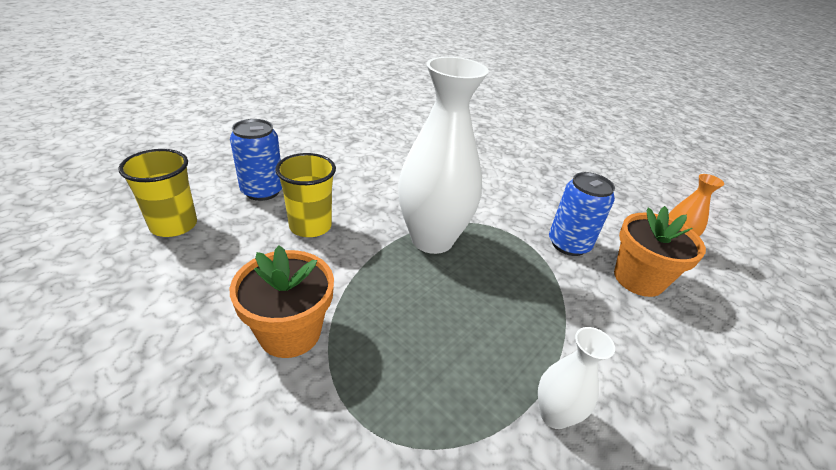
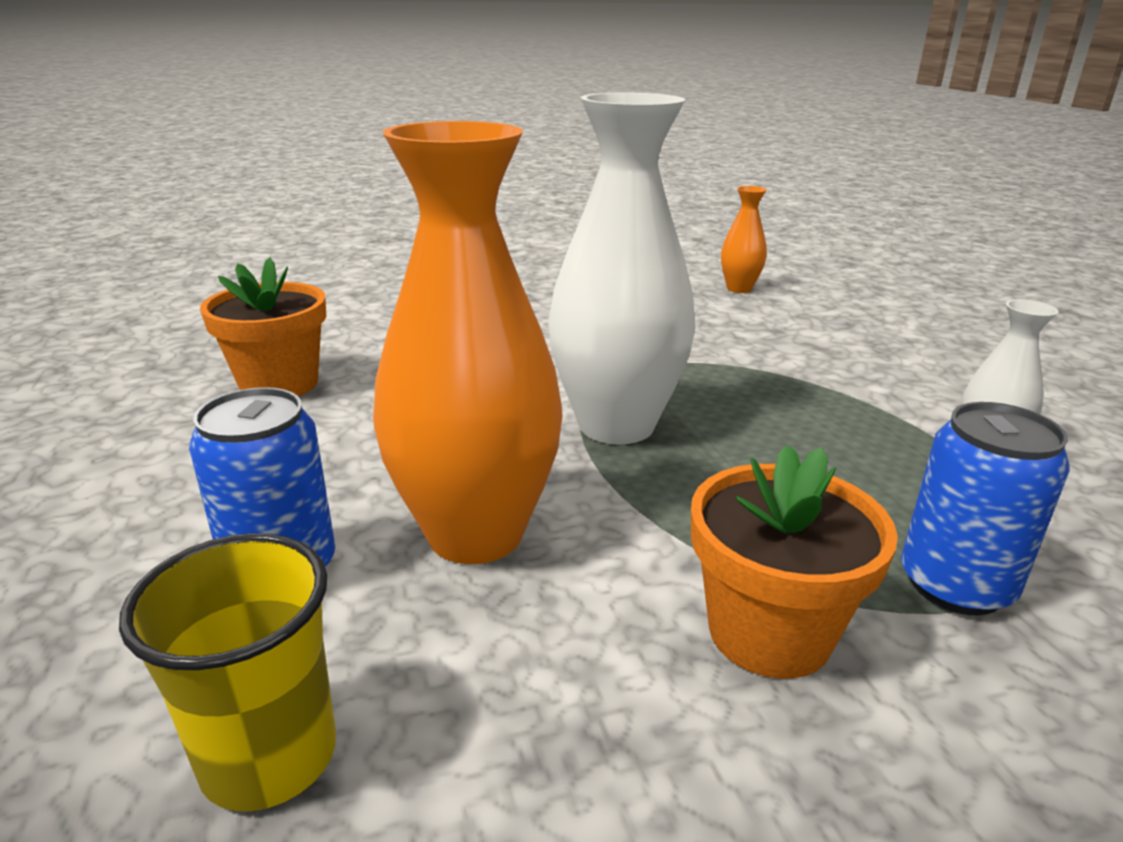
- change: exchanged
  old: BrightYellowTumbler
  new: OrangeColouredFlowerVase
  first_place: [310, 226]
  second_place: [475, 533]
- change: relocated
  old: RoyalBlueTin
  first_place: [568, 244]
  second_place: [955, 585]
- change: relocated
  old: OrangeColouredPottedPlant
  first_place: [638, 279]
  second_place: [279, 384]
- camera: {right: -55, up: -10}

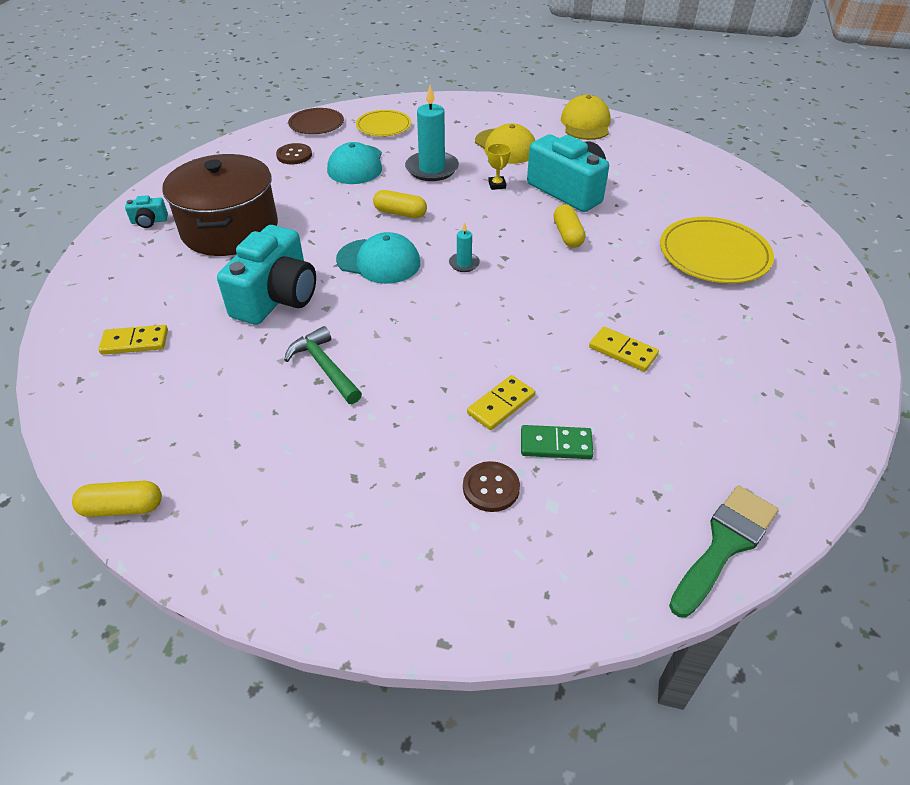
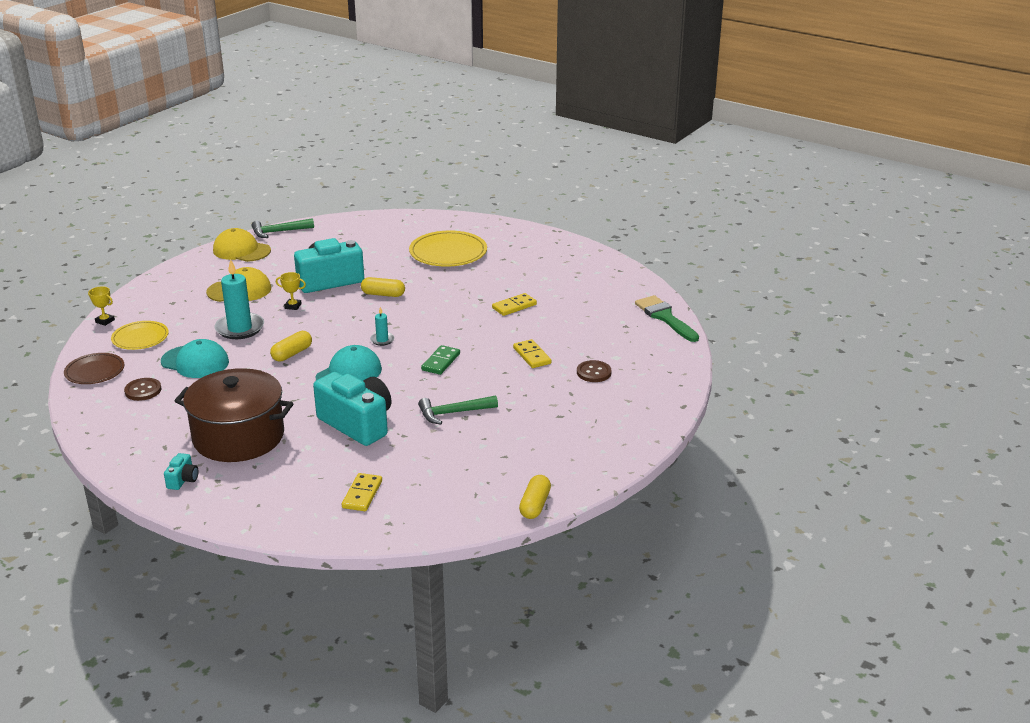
- change: relocated
  old: EmeraldDomino
  first_place: [556, 445]
  second_place: [441, 362]
- change: appeared
  new: EmeraldHammer
  second_place: [279, 232]
- change: appeared
  new: BrightYellowPrizeCup
  second_place: [105, 321]
- camera: {right: -70, up: -15}

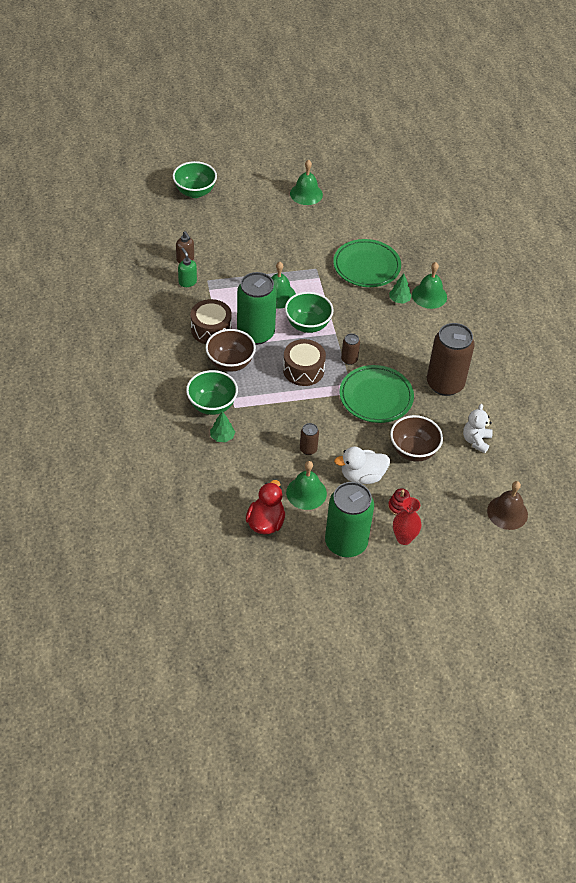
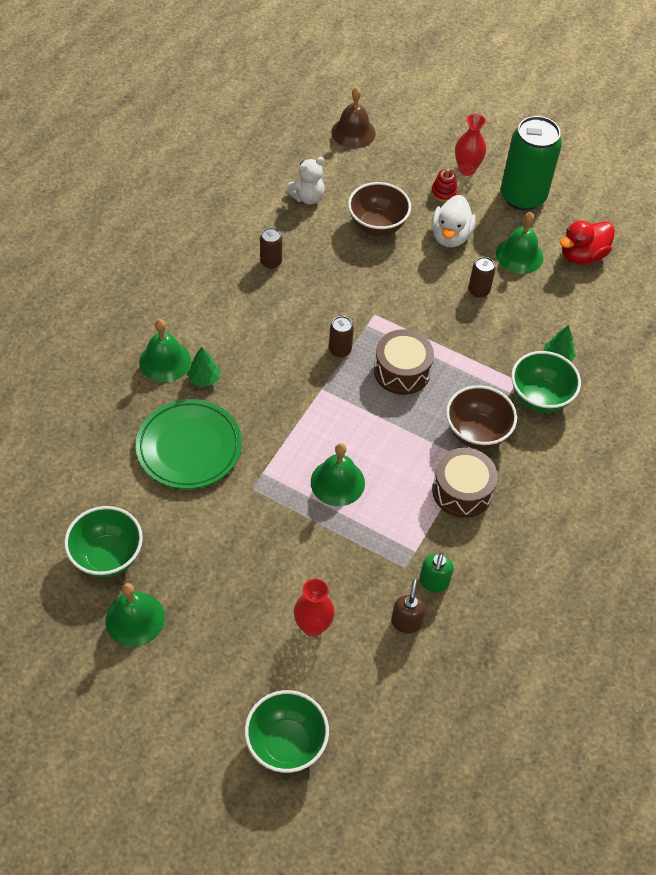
- change: missing
  old: EmeraldTin
  first_place: [255, 333]
- change: relocated
  old: EmeraldDeepDish
  first_place: [308, 325]
  second_place: [107, 556]
- change: size
  old: RussetTin
  first_place: [445, 384]
  second_place: [271, 262]
  factor: 0.44
- change: missing
  old: EmeraldDinnerPlate
  first_place: [376, 397]
- change: spun
  old: SnowWhiteDuck
  first_place: [362, 476]
  second_place: [450, 236]
  degrees: 75
- change: appeared
  new: ScarletFlowerVase
  second_place: [313, 626]
- camera: {right: -140, up: 5}

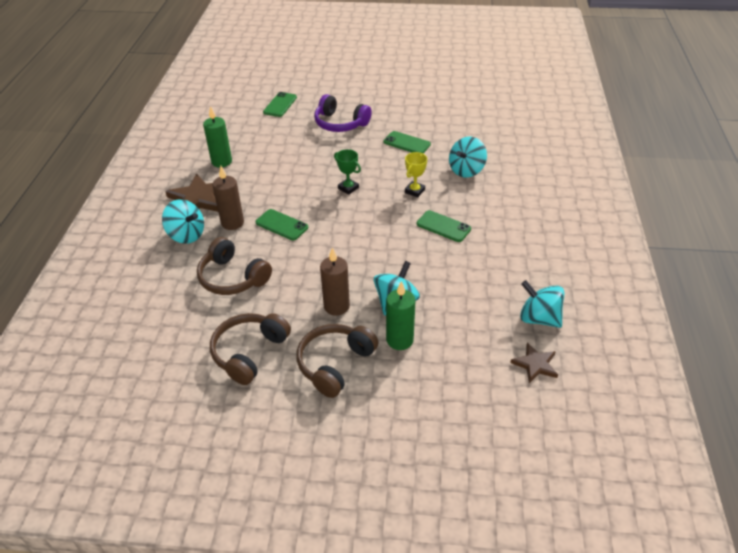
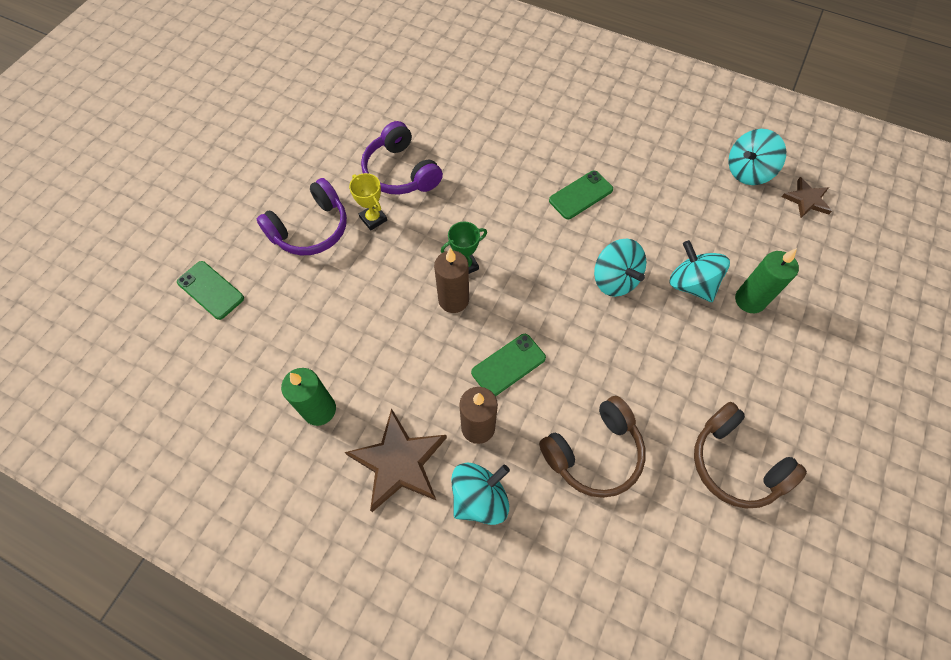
- change: exchanged
  old: EmeraldMobilePhone
  new: RoyalPurpleHeadset
  first_place: [406, 143]
  second_place: [401, 172]
- change: relocated
  old: TealToyTop
  first_place: [466, 170]
  second_place: [614, 279]
- change: relocated
  old: BrightYellowPrizeCup
  first_place: [414, 191]
  second_place: [373, 219]
- change: relocated
  old: RussetCandle
  first_place: [336, 306]
  second_place: [453, 300]
- change: missing
  old: RussetHeadset
  first_place: [335, 364]
- camera: {right: -70, up: 20}

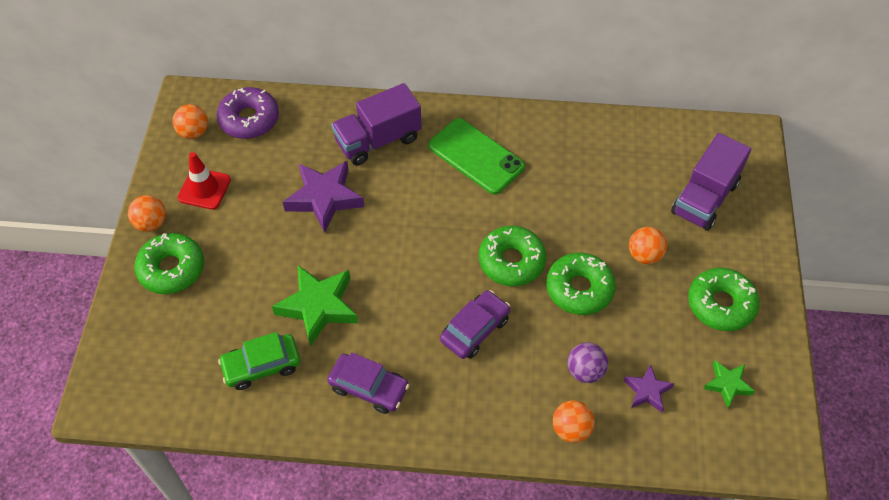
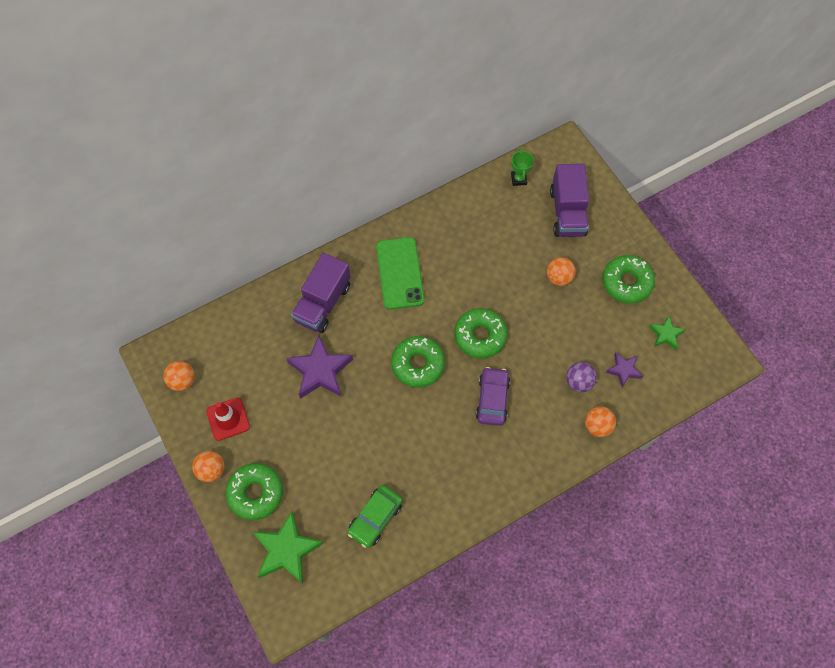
- change: missing
  old: RoyalPurpleDonut
  first_place: [249, 119]
- change: spun
  old: EmeraldMobilePhone
  first_place: [476, 156]
  second_place: [400, 273]
  degrees: 75
- change: relocated
  old: EmeraldDonut
  first_place: [579, 289]
  second_place: [418, 364]
- change: relocated
  old: EmeraldStarShape
  first_place: [318, 307]
  second_place: [287, 550]
- change: missing
  old: RoyalPurpleCar
  first_place: [369, 387]
- change: appeared
  new: EmeraldPrizeCup
  second_place: [518, 179]
- camera: {right: -35, up: 10}

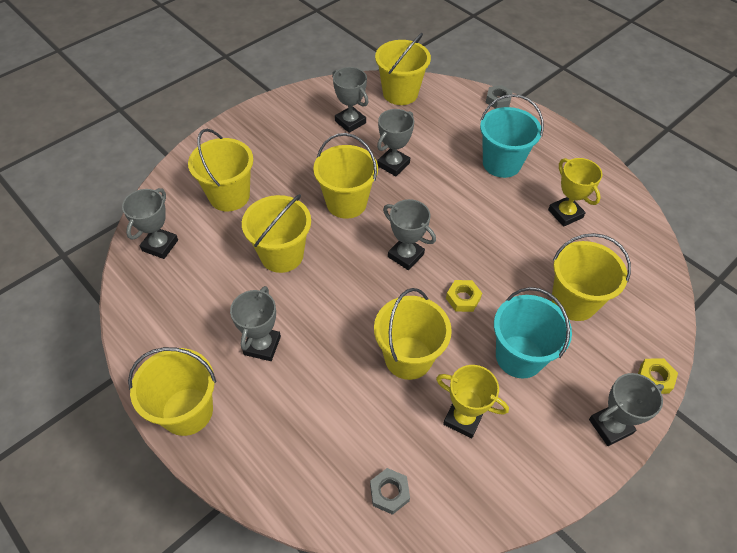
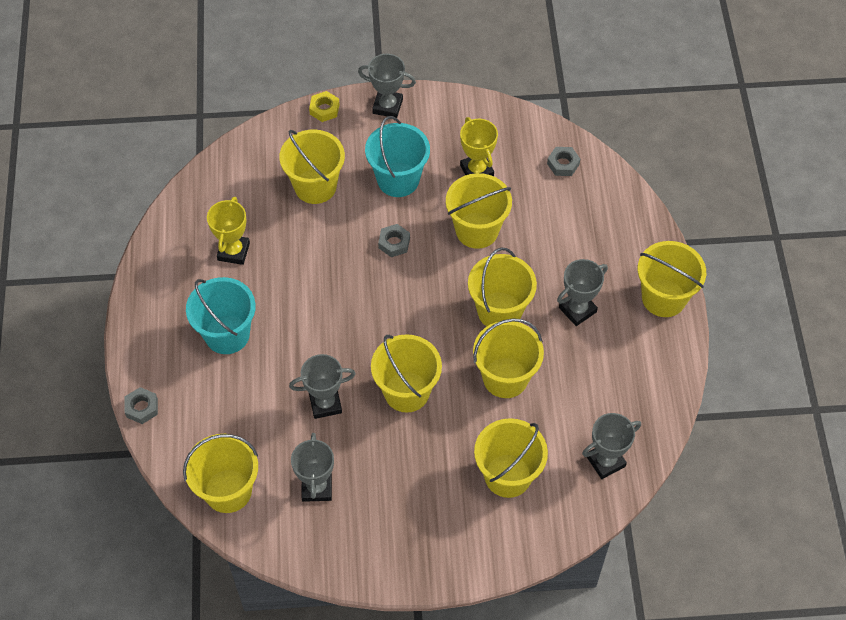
- change: missing
  old: AshGreyPrizeCup
  first_place: [405, 255]
- change: colour
  old: BrightYellowNut
  new: AshGreyNut
  first_place: [463, 298]
  second_place: [394, 243]
- change: appeared
  new: BrightYellowBucket
  second_place: [499, 311]
- camera: {right: -140, up: 5}

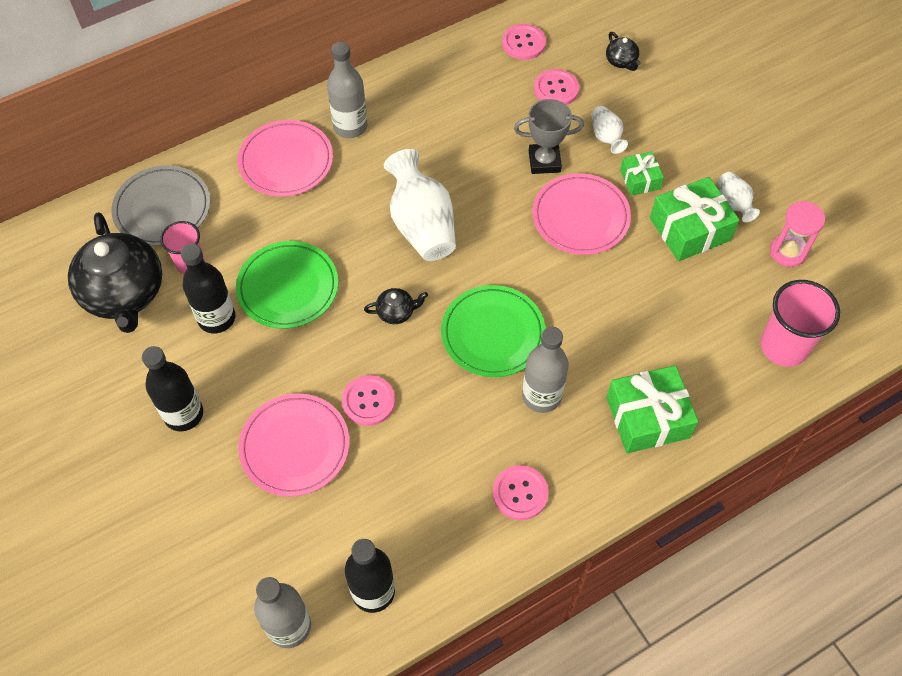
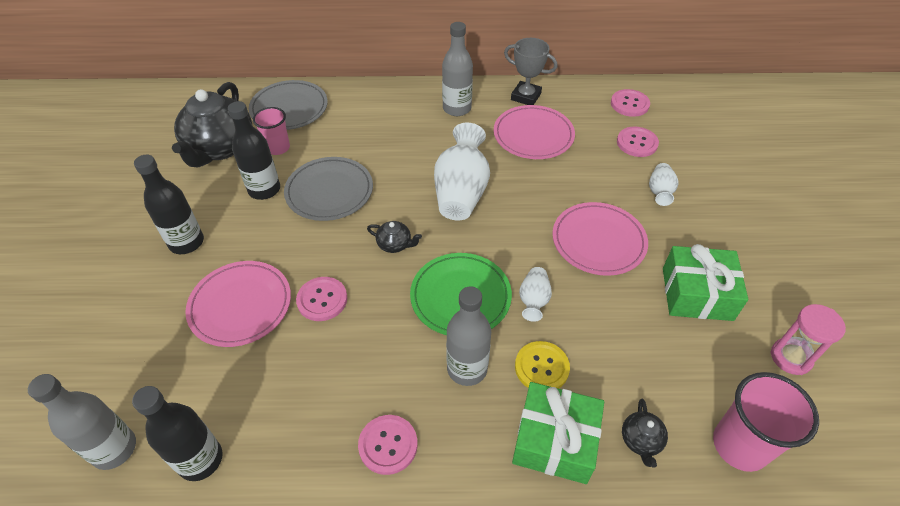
- change: relocated
  old: BlackTeapot
  first_place: [621, 61]
  second_place: [641, 440]
- change: relocated
  old: AshGreyPrizeCup
  first_place: [544, 161]
  second_place: [526, 96]
- change: relocated
  old: RosyDinnerPlate
  first_place: [286, 161]
  second_place: [533, 135]
- change: missing
  old: EmeraldPresent
  first_place: [640, 179]
- change: relocated
  old: SnowWhiteFlowerVase
  first_place: [733, 204]
  second_place: [533, 300]
- change: colour
  old: EmeraldDinnerPlate
  new: AshGreyDinnerPlate
  first_place: [288, 287]
  second_place: [329, 191]
- change: appeared
  new: BrightYellowSewingButton
  second_place: [541, 367]
- camera: {right: 30, up: -10}

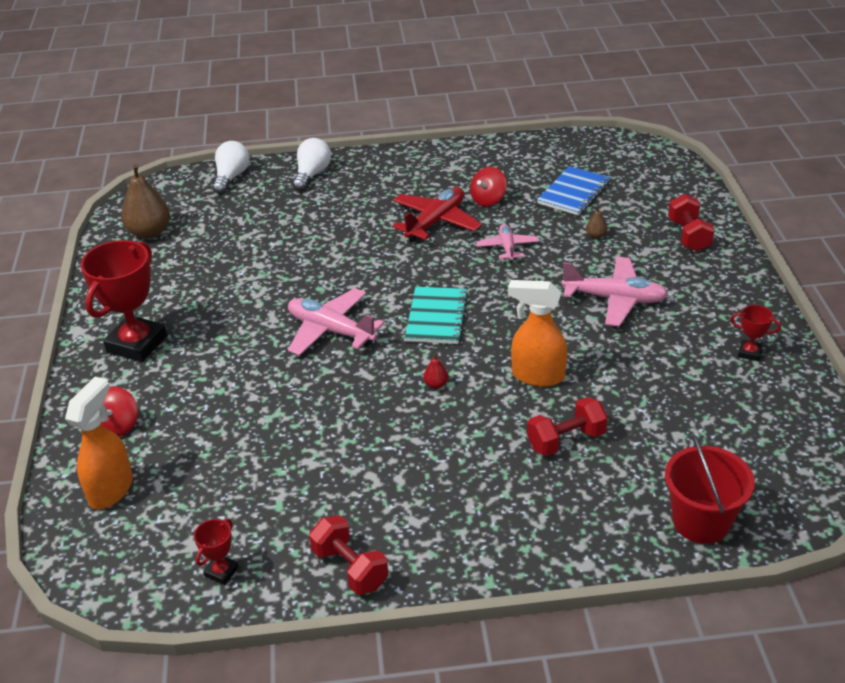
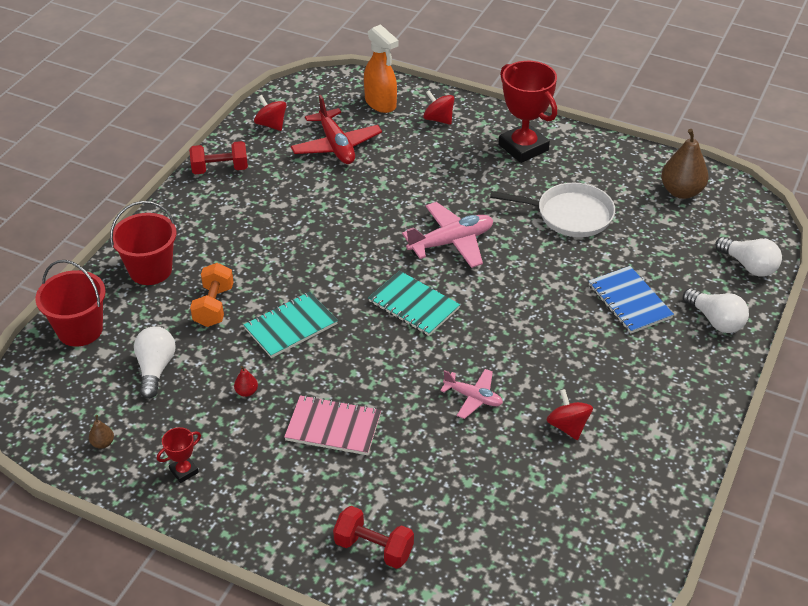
- change: relocated
  old: RoyalBlueExerciseBook
  first_place: [573, 193]
  second_place: [629, 301]
- change: relocated
  old: ScarletPlane
  first_place: [435, 222]
  second_place: [336, 146]
- change: relocated
  old: RussetPearFruit
  first_place: [596, 236]
  second_place: [103, 443]
- change: exchanged
  old: RosyPlane
  new: RosyExerciseBook
  first_place: [614, 299]
  second_place: [333, 427]
- change: exchanged
  old: OrangeColouredSprayer
  new: TealExerciseBook
  first_place: [537, 376]
  second_place: [291, 326]
- change: relocated
  old: ScarletPearFruit
  first_place: [436, 384]
  second_place: [246, 392]
- change: colour
  old: ScarletFreeWeight
  new: OrangeColouredFreeWeight
  first_place: [566, 440]
  second_place: [214, 306]
- change: exchanged
  old: ScarletPrizeCup
  new: ScarletToyTop
  first_place: [221, 571]
  second_place: [271, 124]
- change: appeared
  new: SnowWhitePan
  second_place: [570, 215]
- change: appeared
  new: ScarletBucket
  second_place: [150, 270]
- change: appeared
  new: SnowWhiteLightBulb
  second_place: [155, 369]
- camera: {right: 120, up: 5}

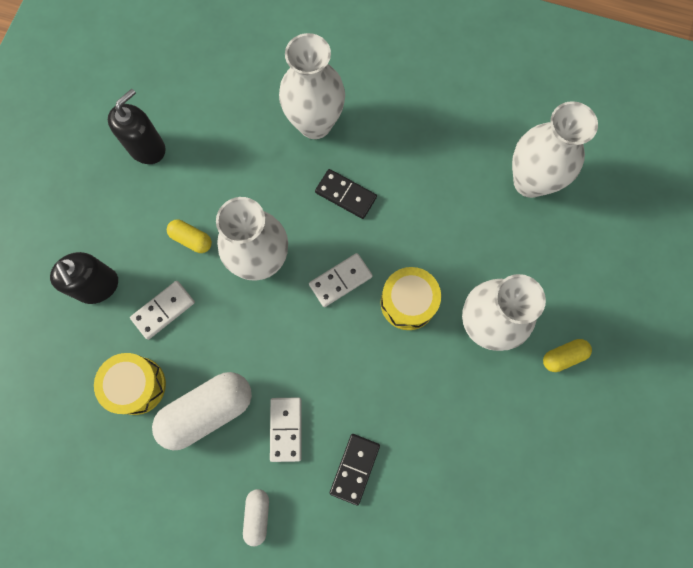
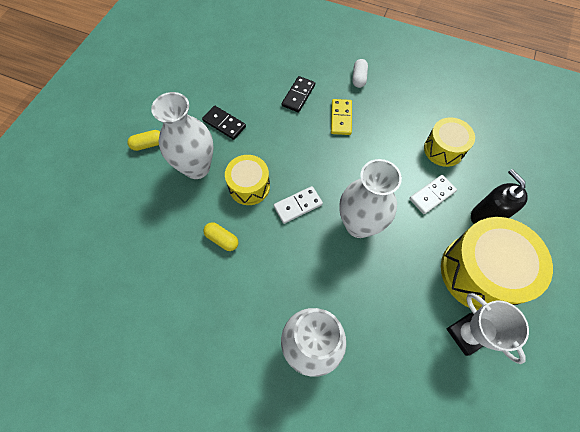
- change: exchanged
  old: BlackSoapPump
  new: SnowWhitePrizeCup
  first_place: [147, 148]
  second_place: [467, 334]
- change: missing
  old: SnowWhiteFlowerVase
  first_place: [530, 181]
- change: relocated
  old: BlackDomino
  first_place: [346, 195]
  second_place: [224, 124]
- change: relocated
  old: BrightYellowPill
  first_place: [191, 239]
  second_place: [222, 239]
- change: missing
  old: SnowWhitePill
  first_place: [207, 411]
- change: colour
  old: SnowWhiteDomino
  new: BrightYellowDomino
  first_place: [286, 429]
  second_place: [341, 118]
- change: appeared
  new: BrightYellowDrum
  second_place: [480, 272]
- camera: {right: -175, up: -10}

